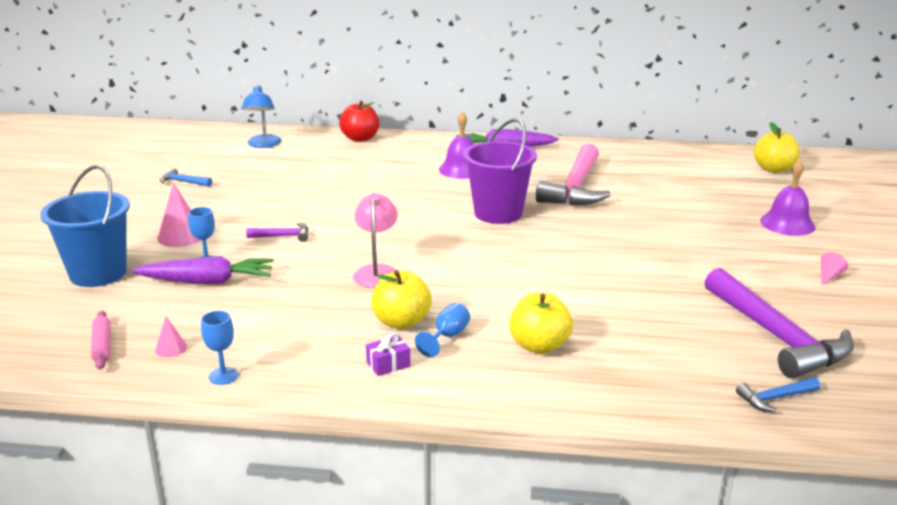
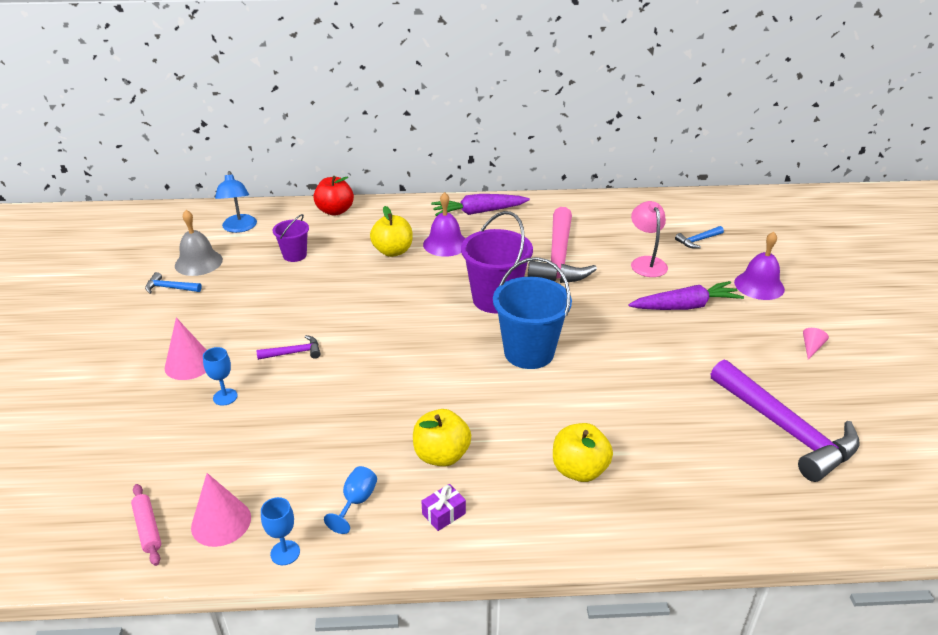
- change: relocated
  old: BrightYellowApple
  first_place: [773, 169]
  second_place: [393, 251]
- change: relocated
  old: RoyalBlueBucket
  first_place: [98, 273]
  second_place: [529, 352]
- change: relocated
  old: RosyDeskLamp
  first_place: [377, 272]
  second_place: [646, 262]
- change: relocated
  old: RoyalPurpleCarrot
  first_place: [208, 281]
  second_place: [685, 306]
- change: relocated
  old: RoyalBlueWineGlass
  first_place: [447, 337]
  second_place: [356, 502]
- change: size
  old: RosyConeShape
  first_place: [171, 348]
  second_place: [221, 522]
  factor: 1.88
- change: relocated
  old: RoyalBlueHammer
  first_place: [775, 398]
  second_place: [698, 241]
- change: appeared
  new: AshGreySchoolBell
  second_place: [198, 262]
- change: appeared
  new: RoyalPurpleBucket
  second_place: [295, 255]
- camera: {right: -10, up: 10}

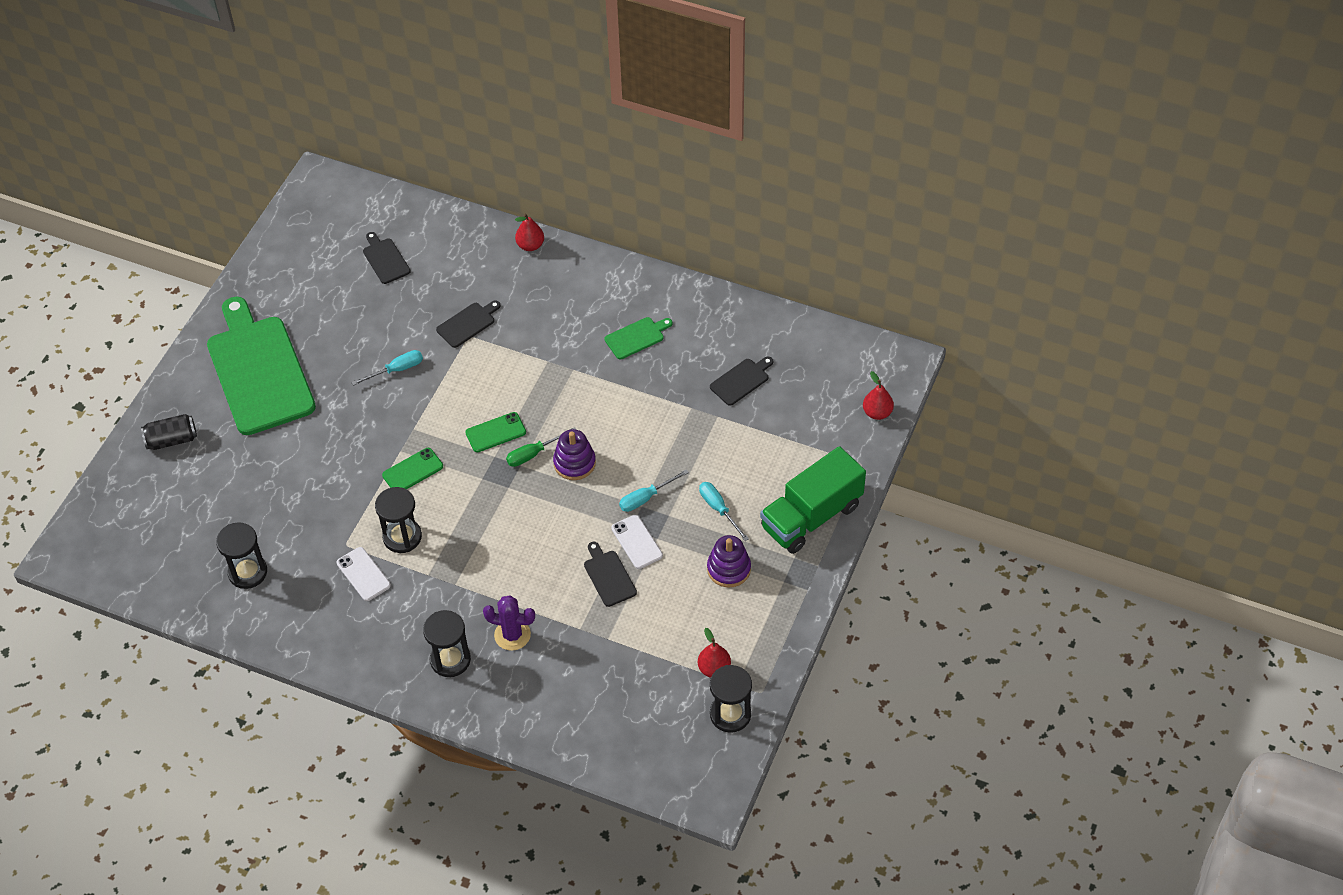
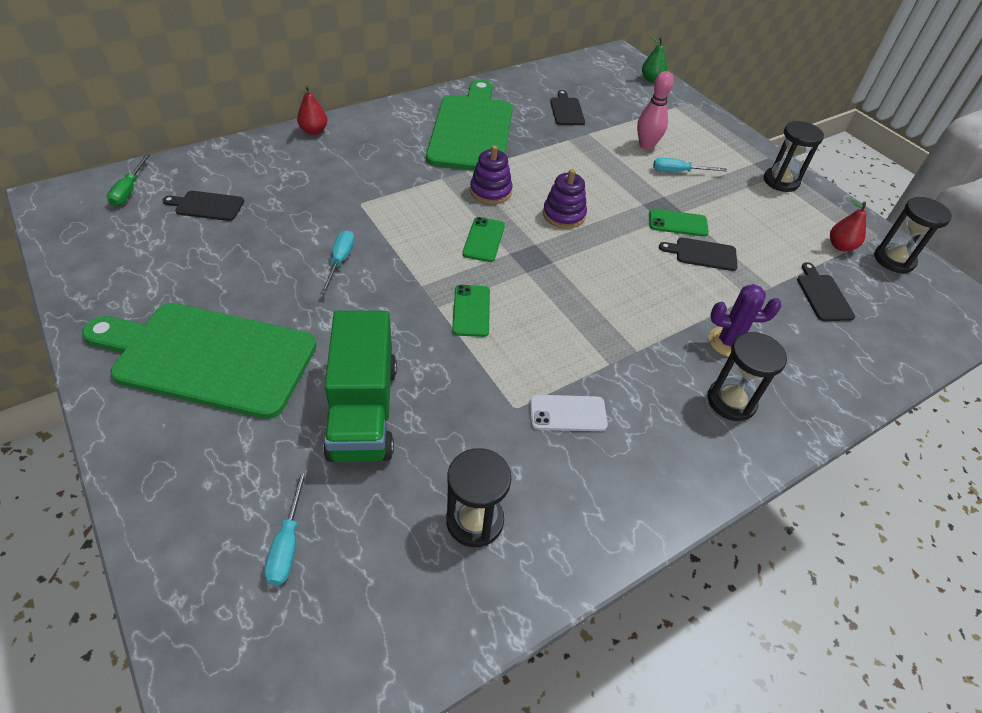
- change: relocated
  old: BlackCuttingBoard
  first_place: [467, 324]
  second_place: [823, 295]
- change: size
  old: EmeraldCuttingBoard
  first_place: [636, 337]
  second_place: [472, 130]
  factor: 2.42
- change: colour
  old: ScarletPearFruit
  new: EmeraldPearFruit
  first_place: [877, 413]
  second_place: [651, 79]
- change: missing
  old: BlackTin
  first_place: [172, 440]
- change: relocated
  old: EmeraldHandScrewdriver
  first_place: [533, 454]
  second_place: [129, 190]
- change: relocated
  old: EmeraldToyTruck
  first_place: [811, 516]
  second_place: [363, 410]
- change: relocated
  old: TealHandScrewdriver
  first_place: [646, 498]
  second_place: [288, 543]
- change: relocated
  old: BlackSandglass
  first_place: [402, 537]
  second_place: [781, 181]
- change: colour
  old: SnowWhiteMobilePhone
  new: EmeraldMobilePhone
  first_place: [636, 542]
  second_place: [678, 223]
- change: relocated
  old: RoyalPurpleStackingRings
  first_place: [729, 569]
  second_place: [490, 191]
- change: spun
  old: RoyalPurplePricklyPlant
  first_place: [512, 635]
  second_place: [728, 342]
  degrees: 45
- change: appeared
  new: RosySkittle
  second_place: [646, 145]
- camera: {right: -60, up: -5}

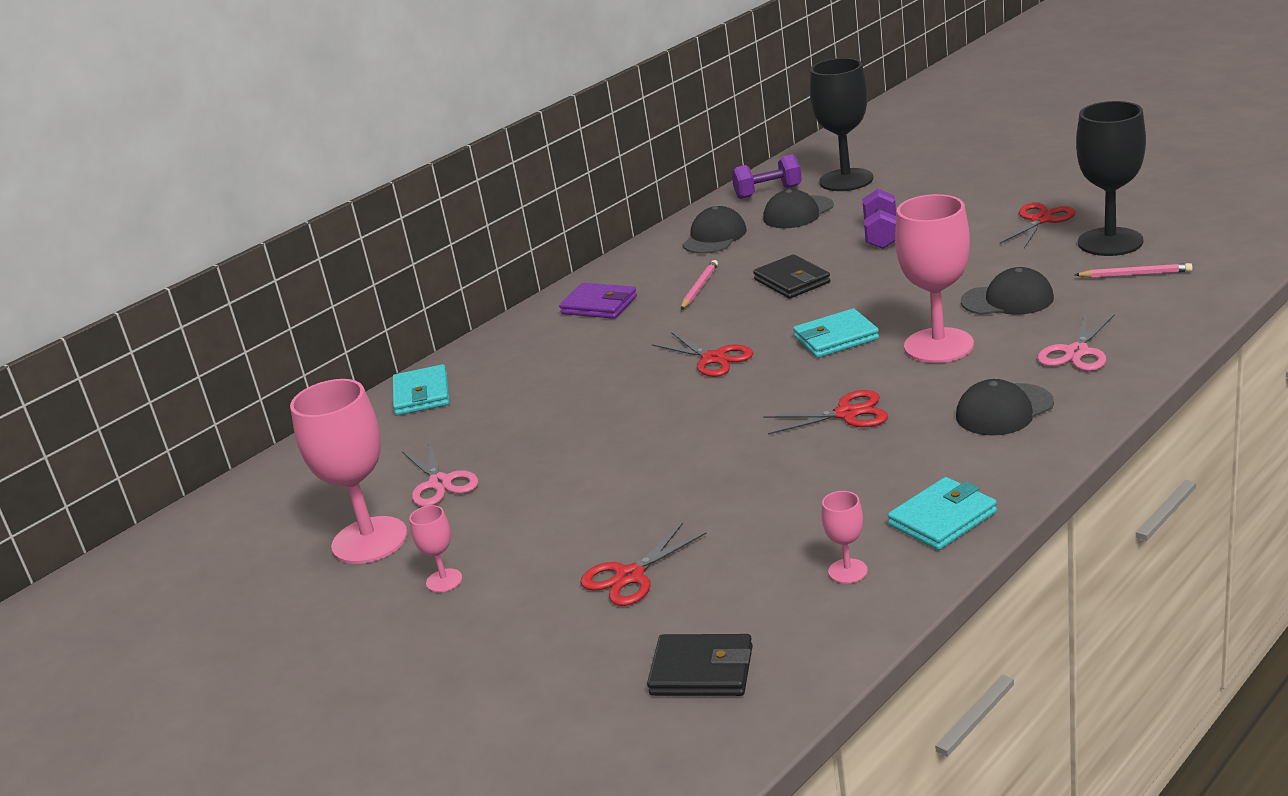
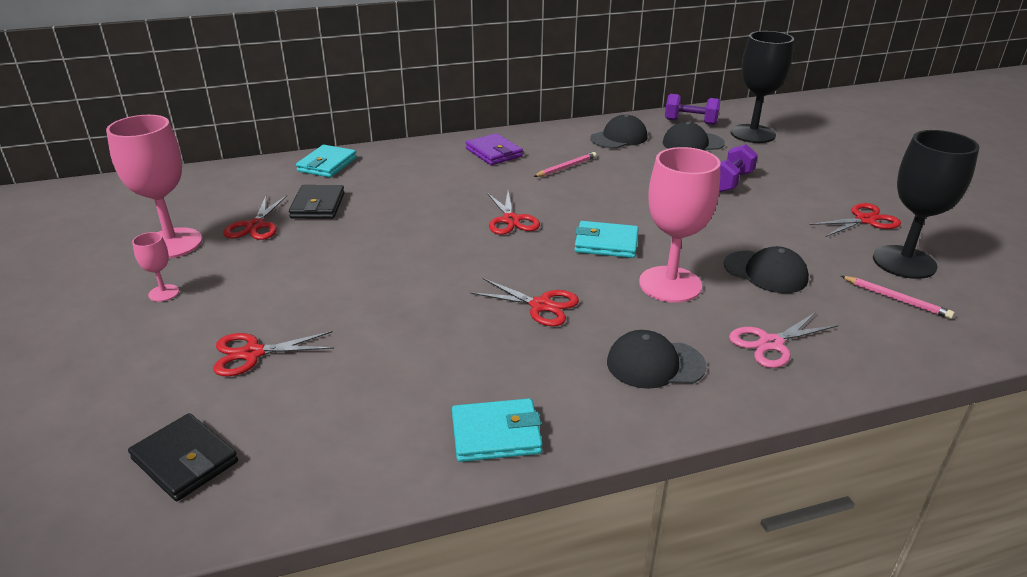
- change: relocated
  old: BlackBillfold
  first_place: [792, 281]
  second_place: [318, 206]
- change: colour
  old: RosyScissors
  new: ScarletScissors
  first_place: [440, 483]
  second_place: [255, 226]
- change: missing
  old: RosyWineGlass
  first_place: [847, 571]
- camera: {right: 25, up: 5}

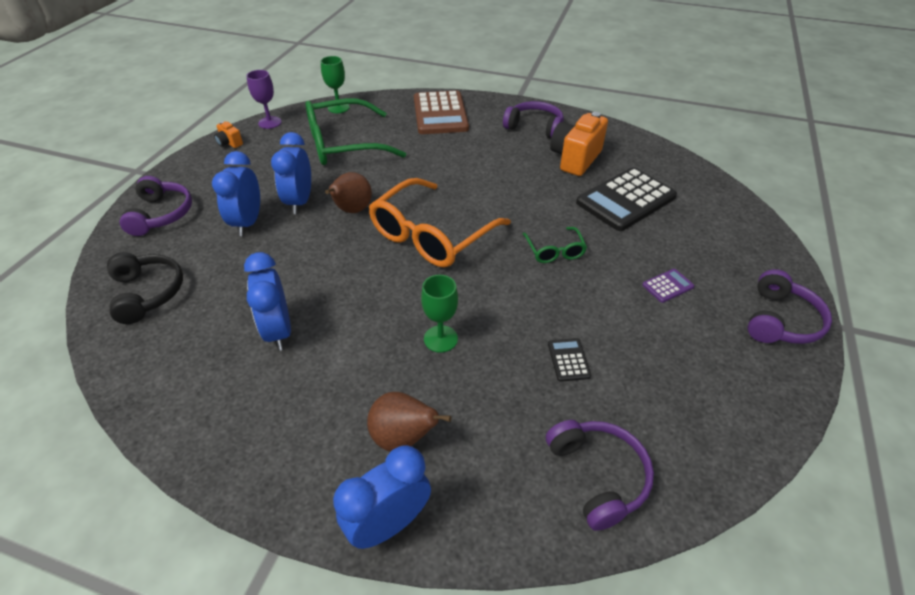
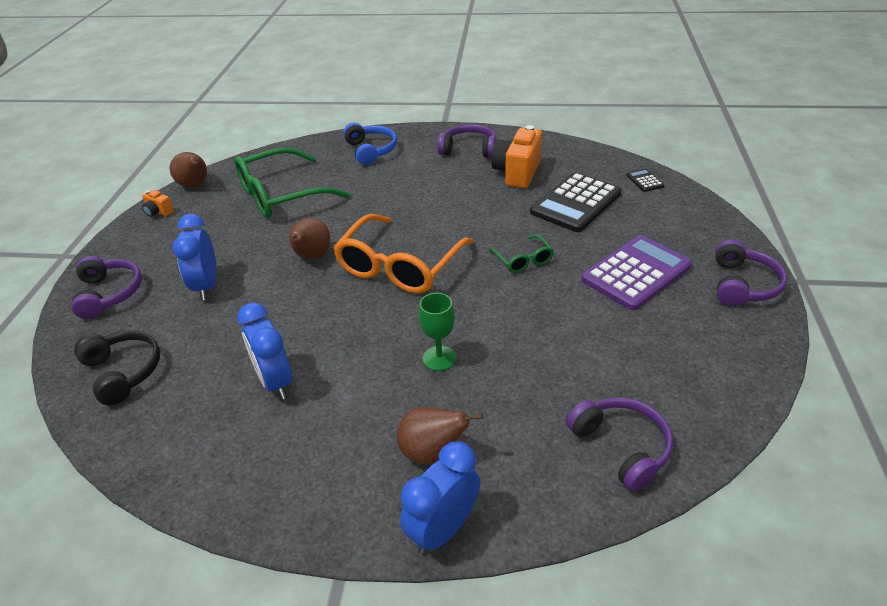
- change: missing
  old: EmeraldWineGlass
  first_place: [338, 107]
- change: exchanged
  old: RoyalPurpleWineGlass
  new: RussetPearFruit
  first_place: [270, 122]
  second_place: [195, 185]
- change: exchanged
  old: RussetPocketCalculator
  new: RoyalBlueHeadset
  first_place: [440, 114]
  second_place: [371, 150]
- change: missing
  old: RoyalBlueClock
  first_place: [299, 202]
- change: size
  old: RoyalPurplePocketCalculator
  first_place: [667, 286]
  second_place: [636, 273]
  factor: 2.35
- change: relocated
  old: BlackPocketCalculator
  first_place: [568, 360]
  second_place: [644, 181]
- camera: {right: -10, up: -5}

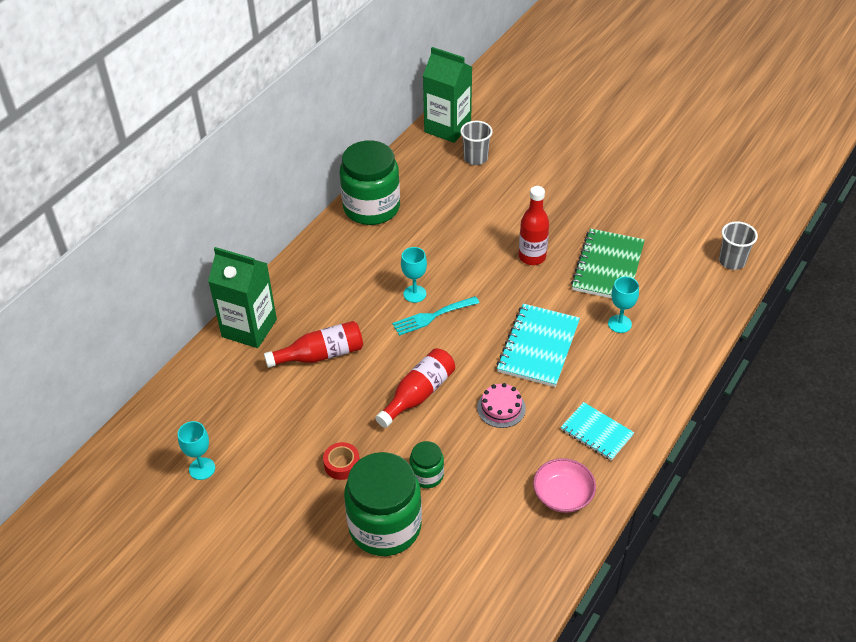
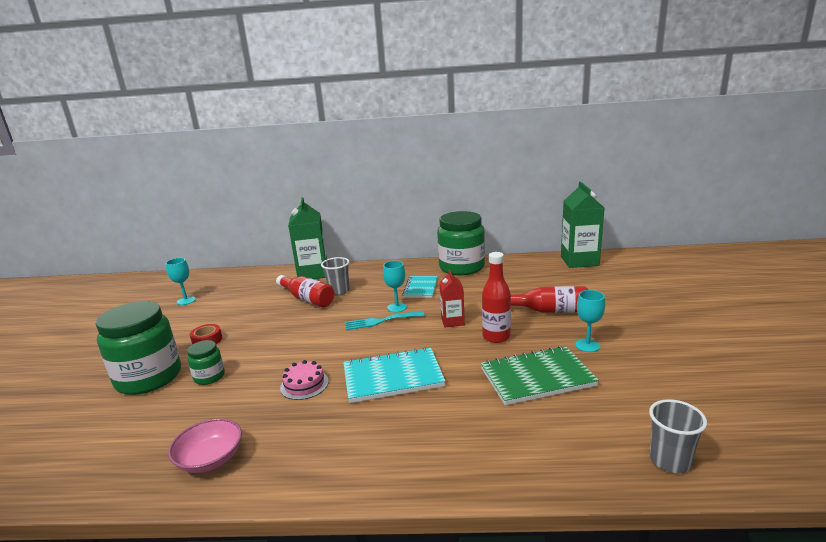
- change: relocated
  old: AshGreyTumbler
  first_place: [475, 158]
  second_place: [339, 291]
- change: relocated
  old: TealWineGlass
  first_place: [619, 324]
  second_place: [587, 345]
- change: spun
  old: TealTableFork
  first_place: [432, 316]
  second_place: [380, 321]
  degrees: -45
- change: relocated
  old: ScarletBottle
  first_place: [418, 394]
  second_place: [550, 311]
- change: relocated
  old: TealExerciseBook
  first_place: [596, 432]
  second_place: [420, 288]
- change: appeared
  new: ScarletJuiceCarton
  second_place: [452, 321]
- camera: {right: 60, up: -25}

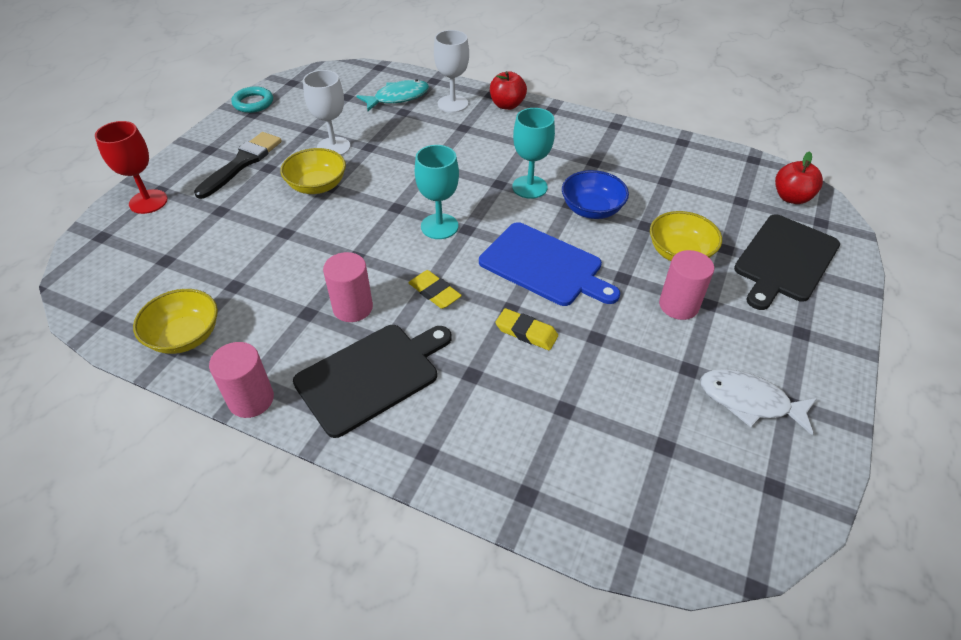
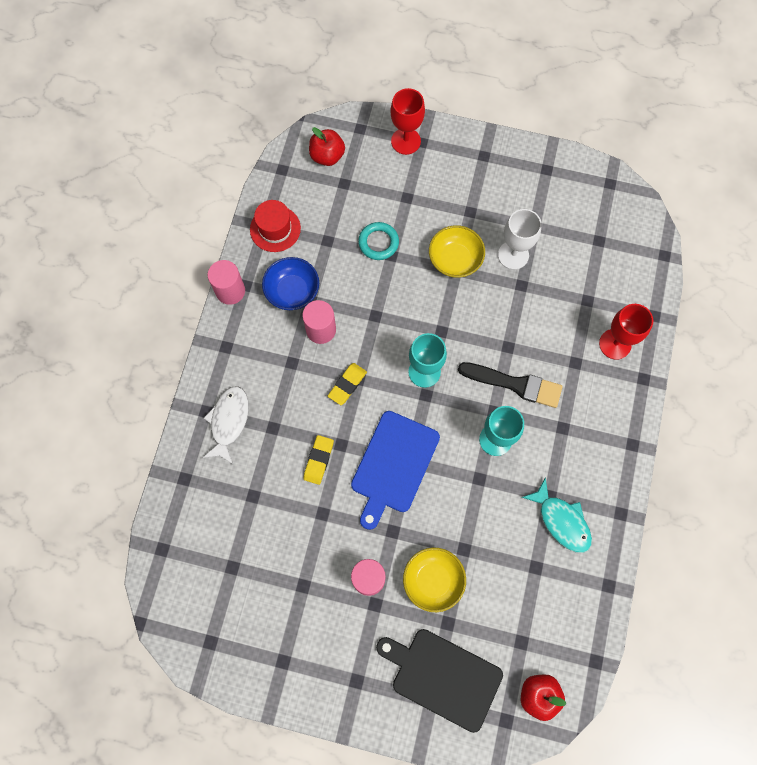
- change: colour
  old: SnowWhiteWineGlass
  new: ScarletWineGlass
  first_place: [452, 104]
  second_place: [615, 344]
- change: relocated
  old: ScarletApple
  first_place: [507, 105]
  second_place: [327, 156]
- change: relocated
  old: TealFish
  first_place: [398, 97]
  second_place: [561, 520]
- change: relocated
  old: TealTorus
  first_place: [253, 103]
  second_place: [378, 242]
- change: relocated
  old: BlackBrush
  first_place: [242, 163]
  second_place: [515, 384]
- change: relocated
  old: RoyalBlueDeepDish
  first_place: [592, 209]
  second_place: [292, 291]
- change: exchanged
  old: BrightYellowDeepDish
  new: ScarletTallHat
  first_place: [185, 336]
  second_place: [275, 229]
- change: missing
  old: BlackCuttingBoard
  first_place: [371, 375]
- change: relocated
  old: SnowWhiteFish
  first_place: [749, 401]
  second_place: [228, 422]
- camera: {right: 80, up: 25}

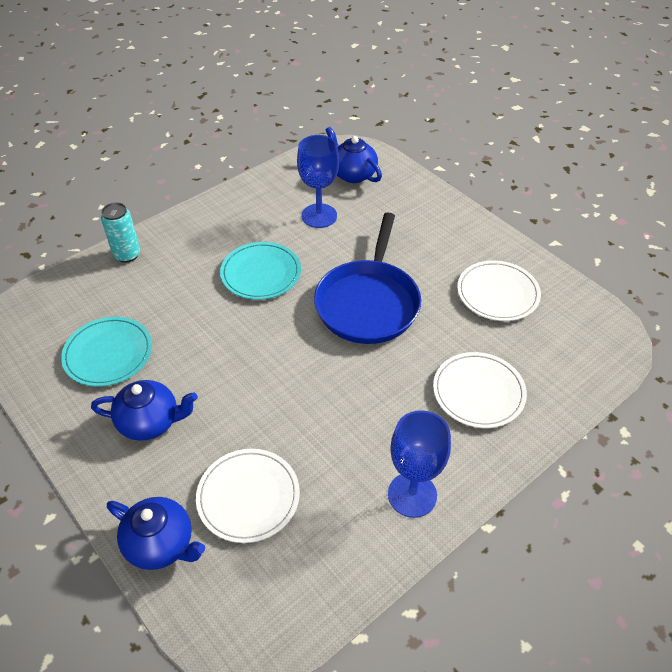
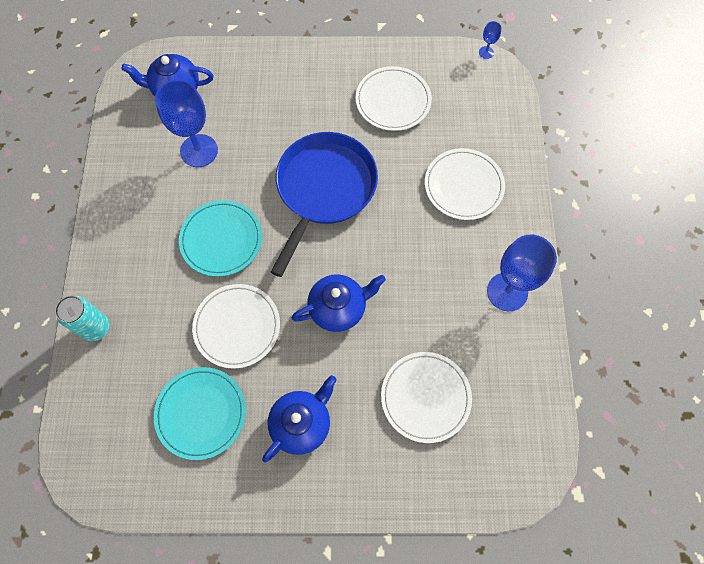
- change: spun
  old: RoyalBluePan
  first_place: [368, 303]
  second_place: [324, 189]
  degrees: -120
- change: relocated
  old: RoyalBlueTeapot
  first_place: [161, 544]
  second_place: [338, 308]
- change: appeared
  new: RoyalBlueWineGlass
  second_place: [486, 52]
- change: appeared
  new: SnowWhiteDinnerPlate
  second_place: [237, 326]
- camera: {right: -50, up: 20}

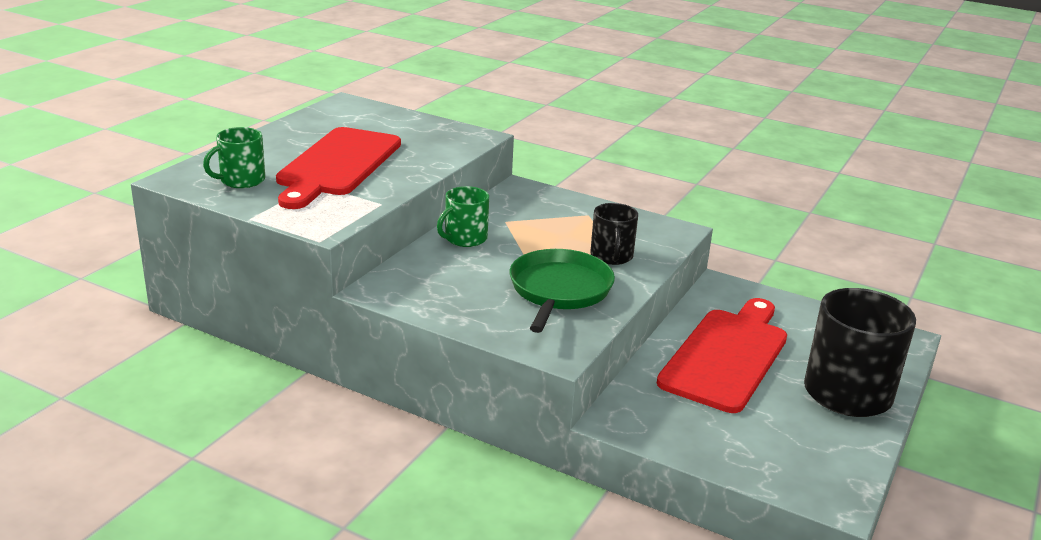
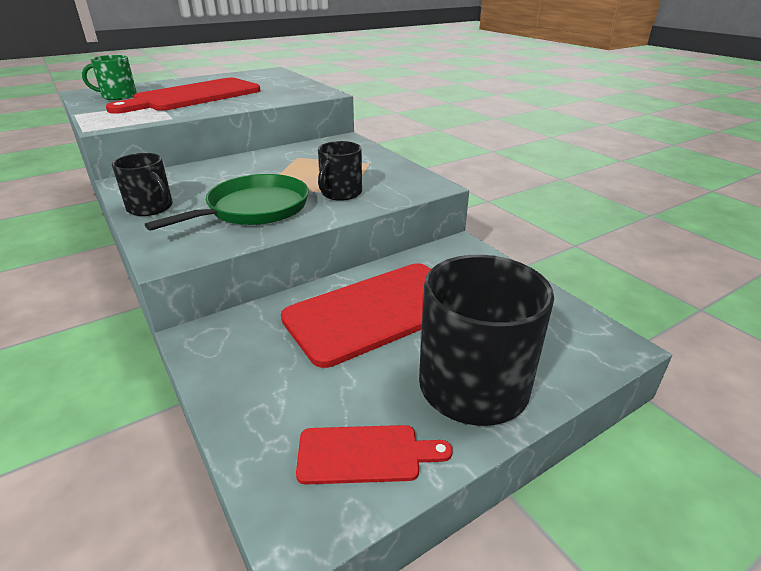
- change: missing
  old: EmeraldCoffeeMug
  first_place: [465, 238]
- change: appeared
  new: BlackCoffeeMug
  second_place: [151, 208]
- change: appeared
  new: ScarletCuttingBoard
  second_place: [365, 454]
- camera: {right: 30, up: 5}

